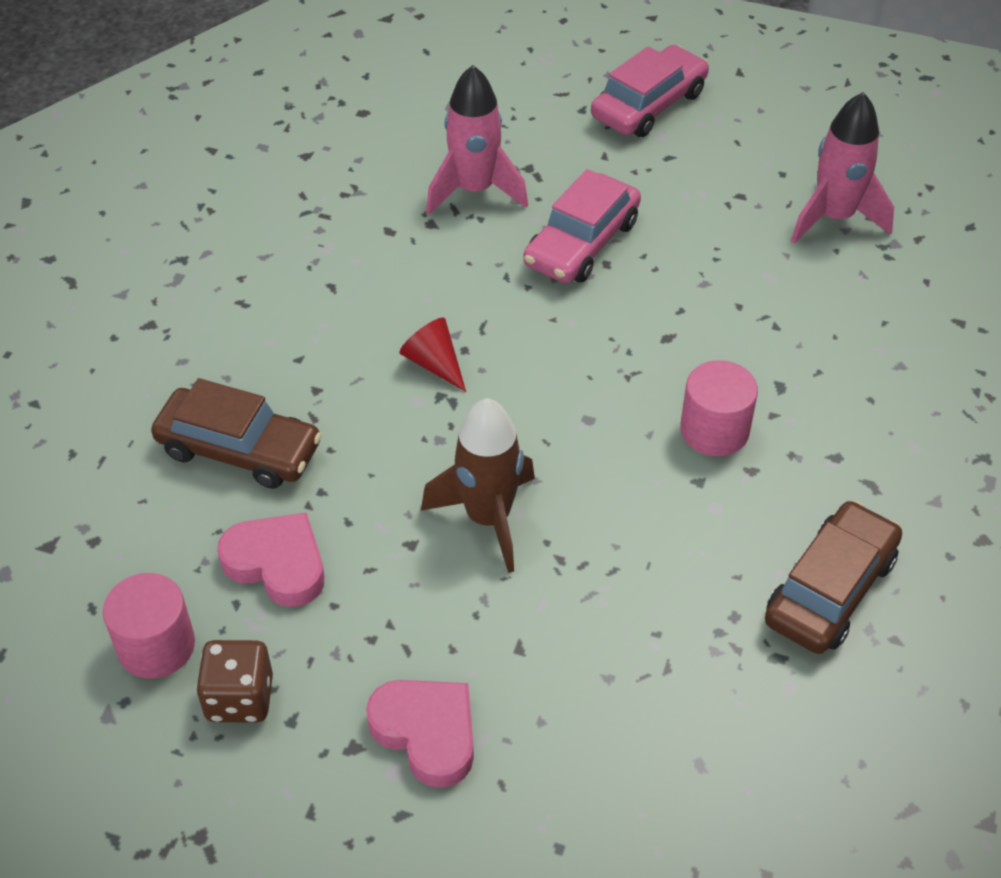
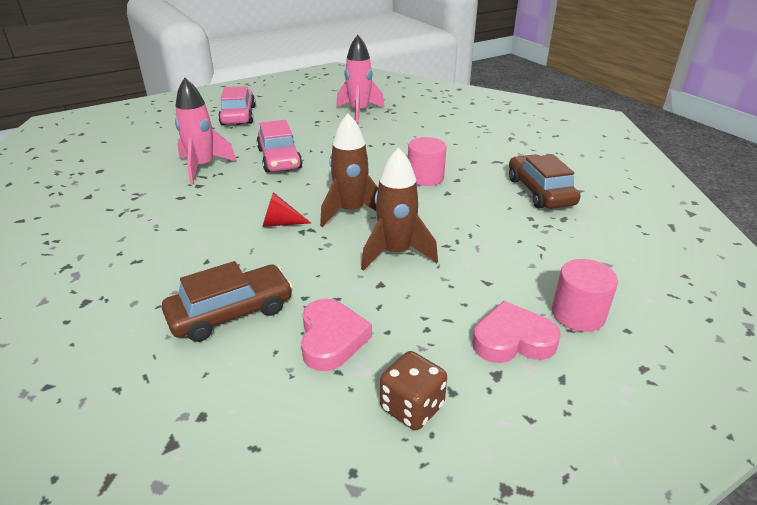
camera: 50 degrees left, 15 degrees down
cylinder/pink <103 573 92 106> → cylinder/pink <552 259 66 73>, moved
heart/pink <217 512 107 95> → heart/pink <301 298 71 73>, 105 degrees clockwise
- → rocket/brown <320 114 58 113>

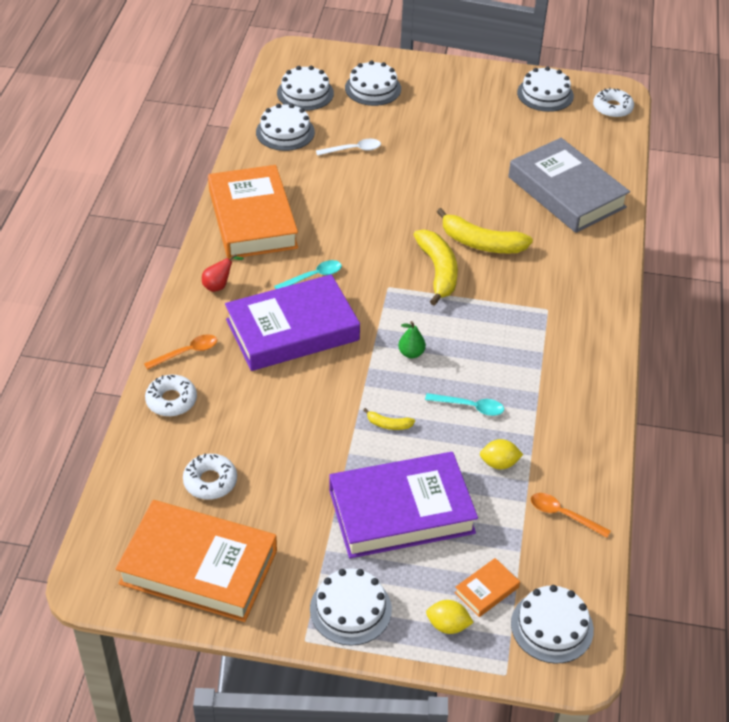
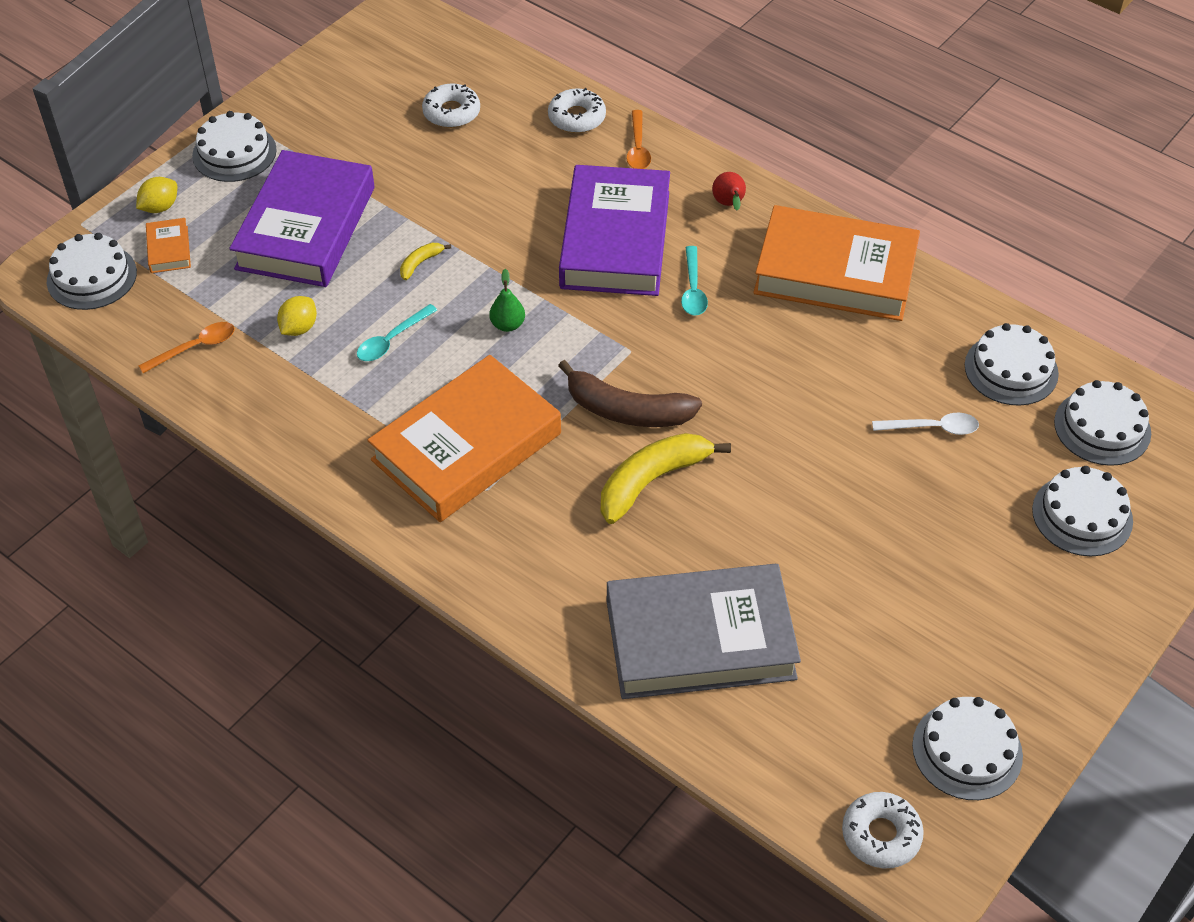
camera: 120 degrees right, 5 degrees up
book/orange <116 500 161 122> → book/orange <367 355 194 167>, moved
spoon/white <316 139 65 17> → spoon/white <872 413 107 22>, 105 degrees counterclockwise
banana/yellow <413 229 45 77> → banana/brown <558 360 144 67>

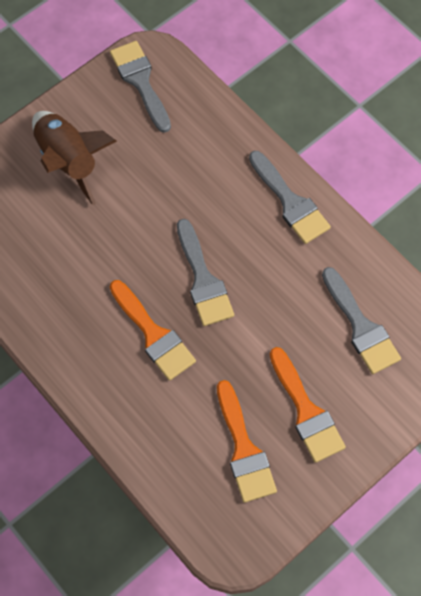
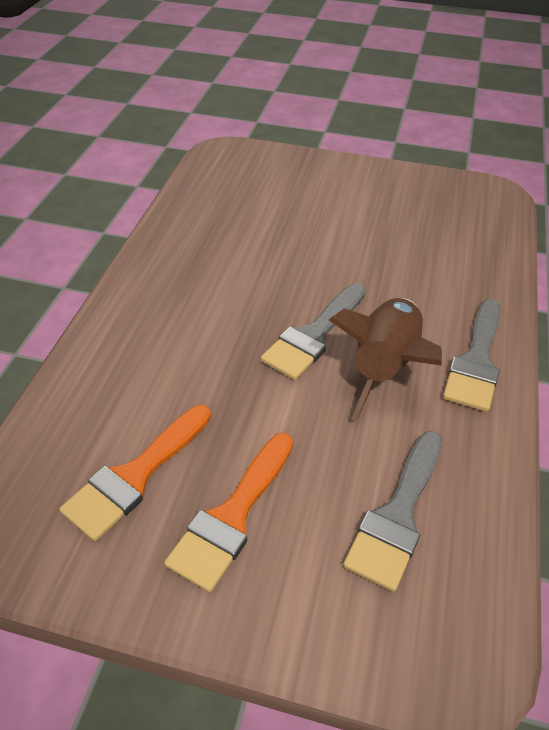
camera: 55 degrees right, 20 degrees down
rocket/brown <32 111 85 94> → rocket/brown <329 298 113 123>, moved
brush/grey <110 41 61 92> → -
brush/orange <110 280 86 101> → -

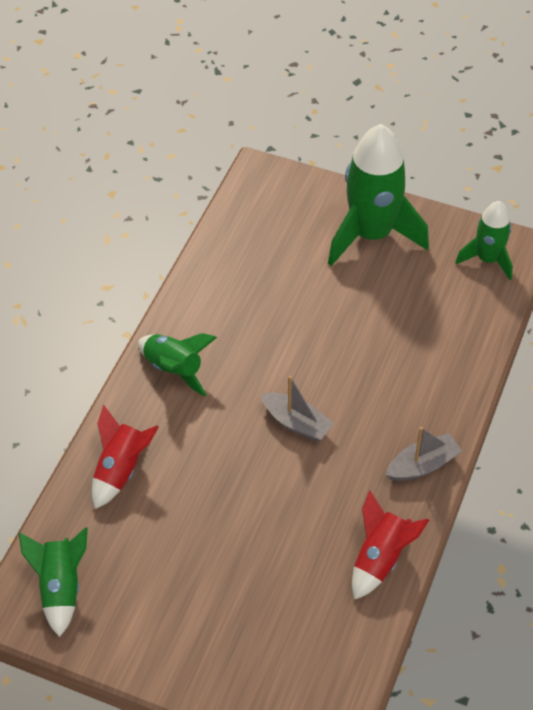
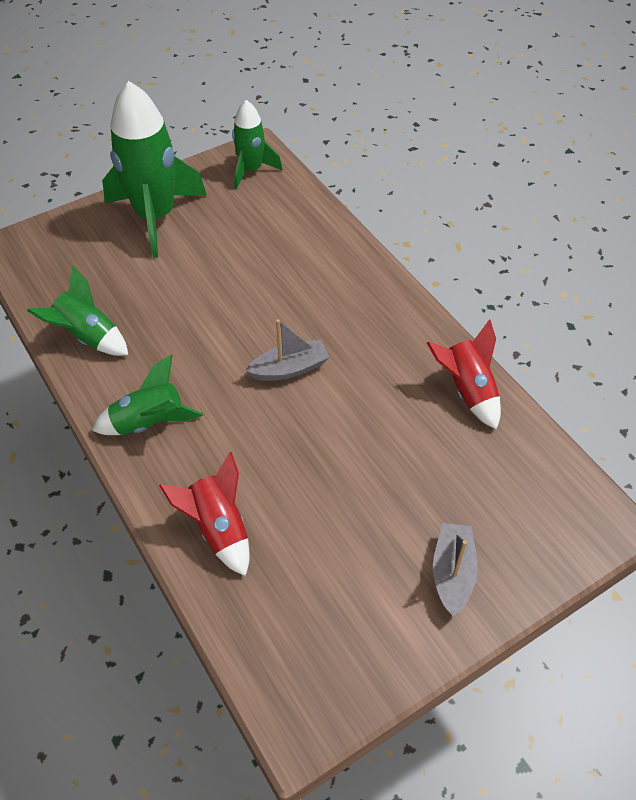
camera: 55 degrees left, 0 degrees up
rocket/green <19 527 69 110> → rocket/green <27 266 101 90>, moved
boat/grey <386 427 76 54> → boat/grey <433 523 45 93>, moved

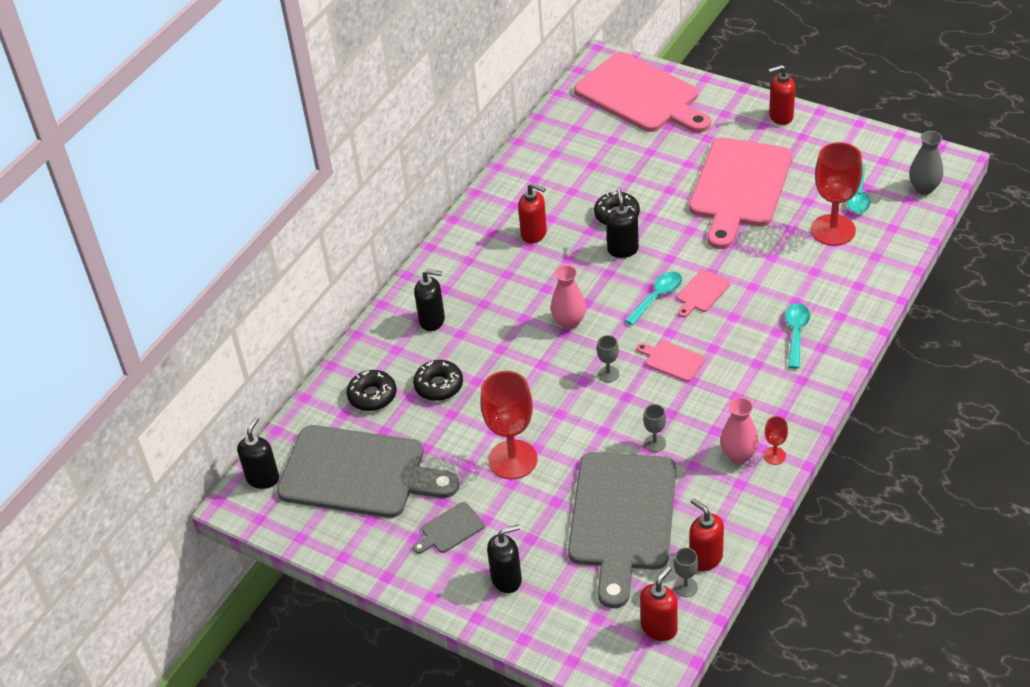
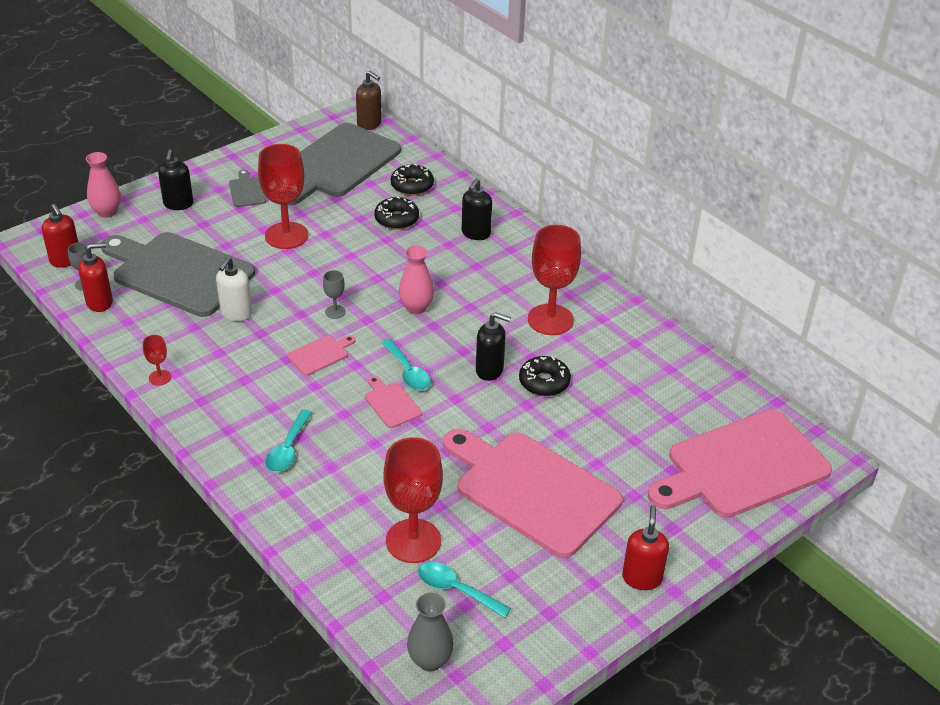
camera: 105 degrees right, 5 degrees down
soap dispenser/black <237 417 42 72> → soap dispenser/brown <356 71 26 59>
soap dispenser/red <518 183 29 60> → goblet/red <528 225 53 110>
goblet/grey <643 404 23 48> → soap dispenser/white <216 257 36 64>
vase/pink <720 397 39 67> → vase/pink <86 152 35 66>, moved
spoon/turquoise <785 303 25 66> → spoon/turquoise <265 410 47 62>, 75 degrees clockwise

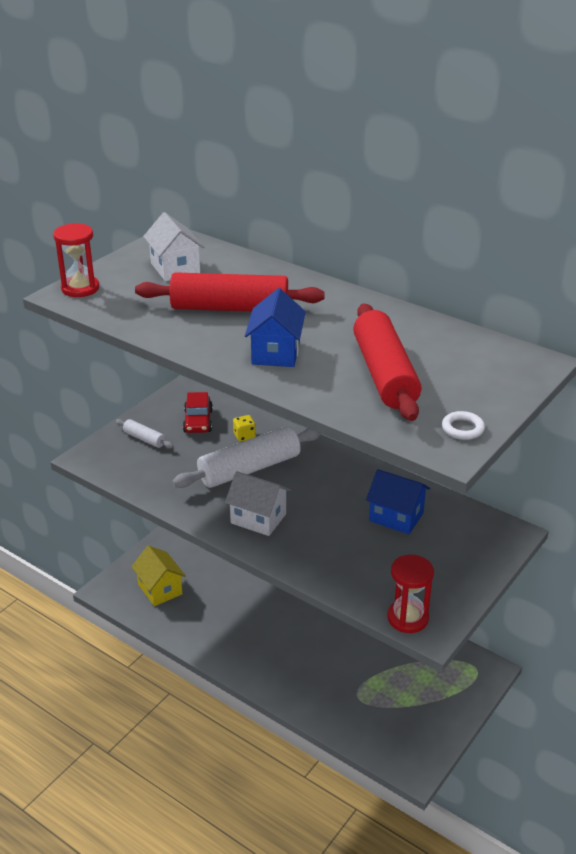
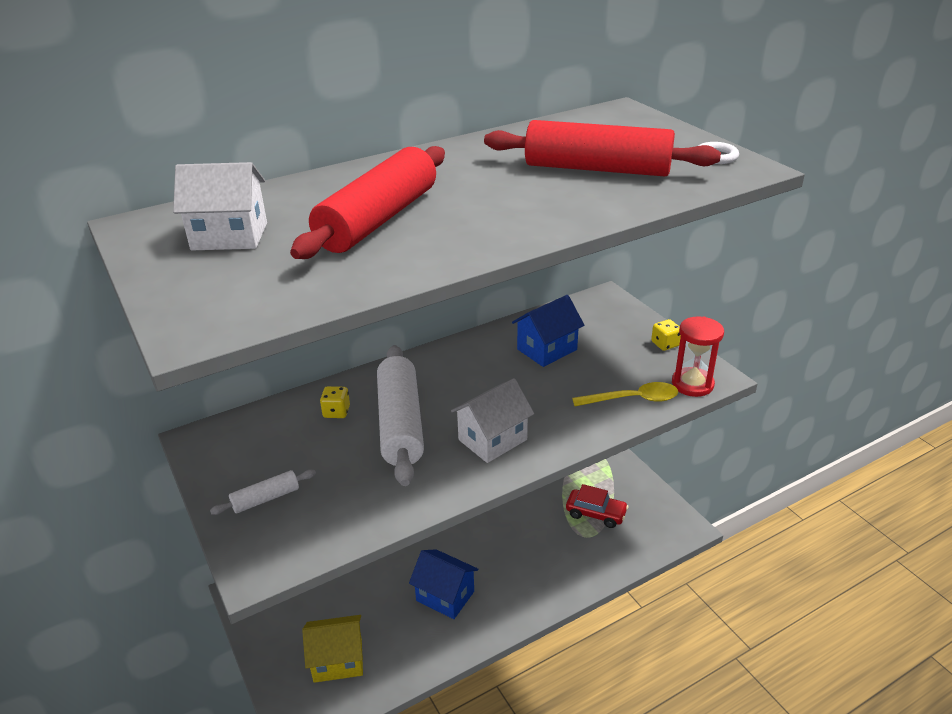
camera: 65 degrees left, 0 degrees up
hourglass/red <53 223 46 74> → -
car/red <183 392 30 41> → car/red <566 484 62 44>, moved
house/blue <245 288 61 79> → house/blue <409 549 70 70>, moved
- → spoon/yellow <572 382 106 24>
- → dice/yellow <651 319 30 32>

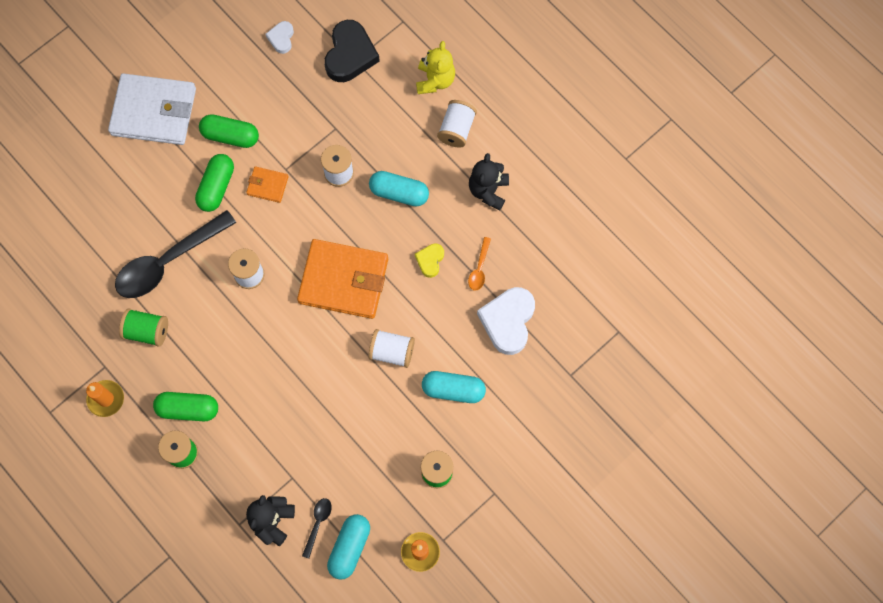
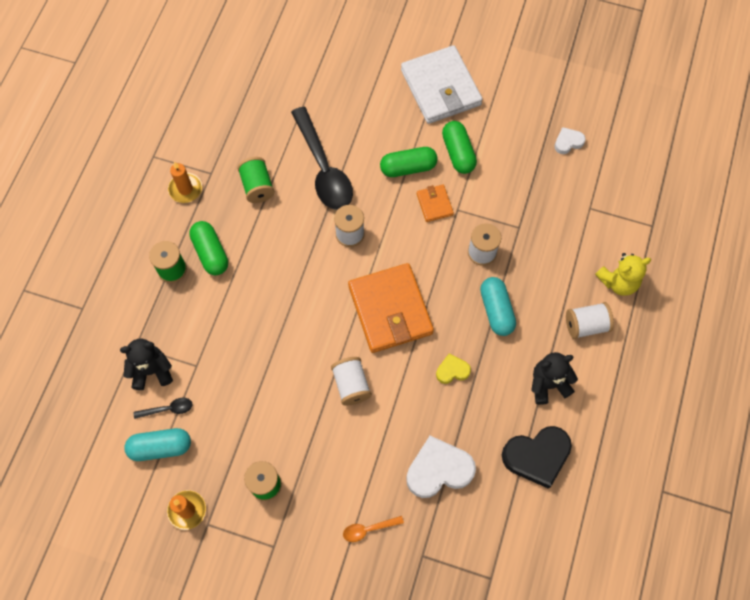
camera: 60 degrees right, 5 degrees down
spoon/black <115 210 121 88> → spoon/black <291 107 62 103>, 135 degrees counterclockwise
heart/black <324 20 56 62> → heart/black <502 426 70 63>, moved
capsule/turquoise <422 371 64 32> → -
spoon/orange <468 237 23 53> → spoon/orange <343 516 61 26>, moved

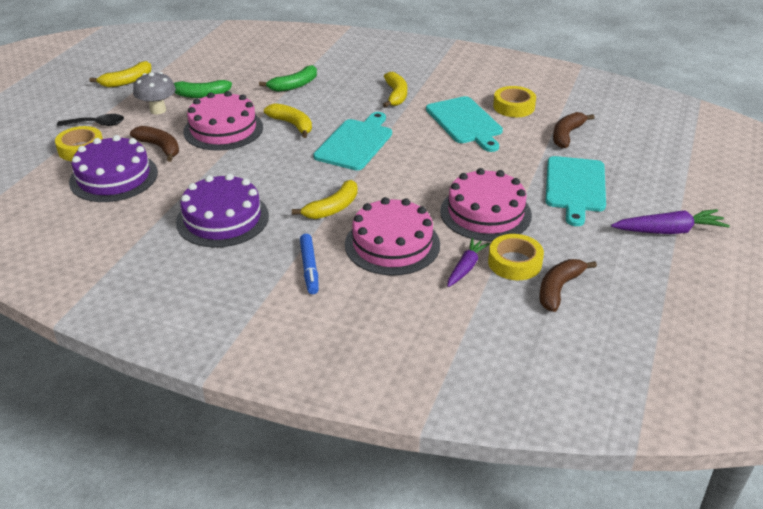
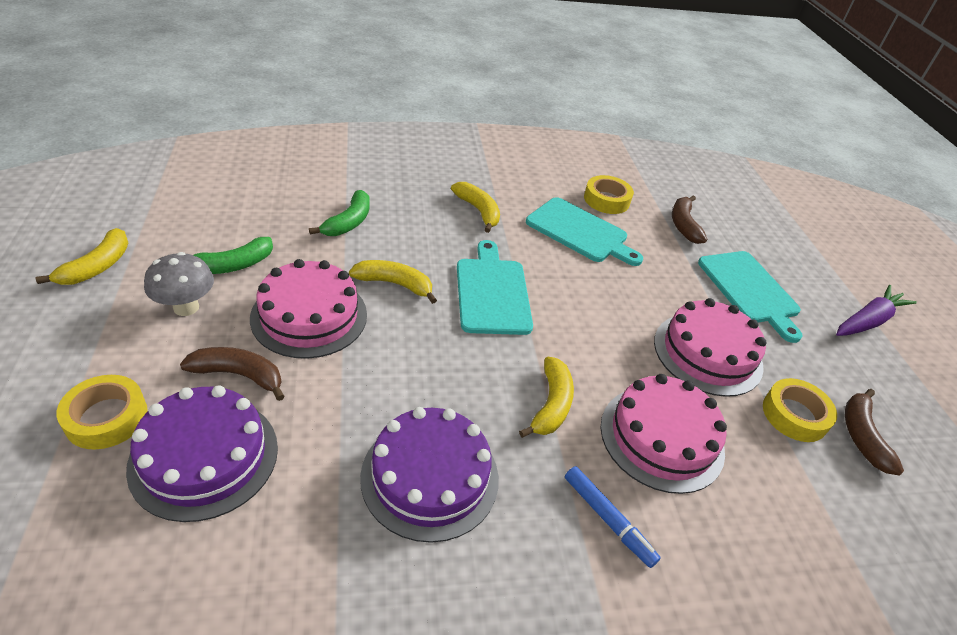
camera: 35 degrees left, 5 degrees up
spoon/black <57 114 67 13> → -
carrot/purple <447 238 43 49> → -

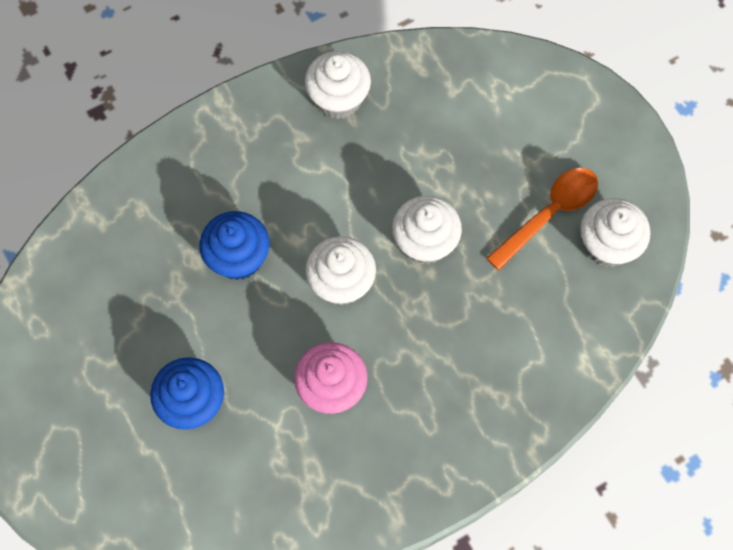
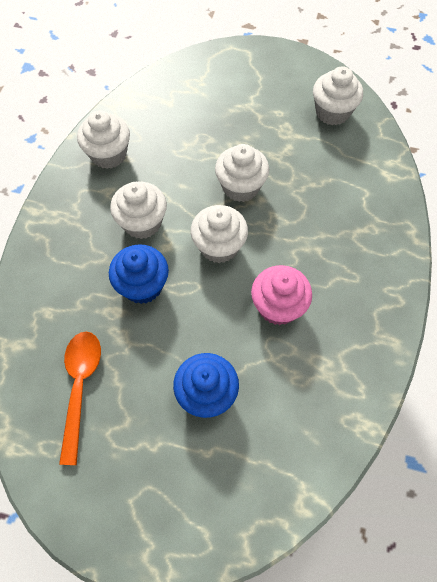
camera: 45 degrees left, 5 degrees down
spoon/orange <486 168 112 102> → spoon/orange <59 332 42 133>, moved
- → cupcake/white <110 182 57 57>

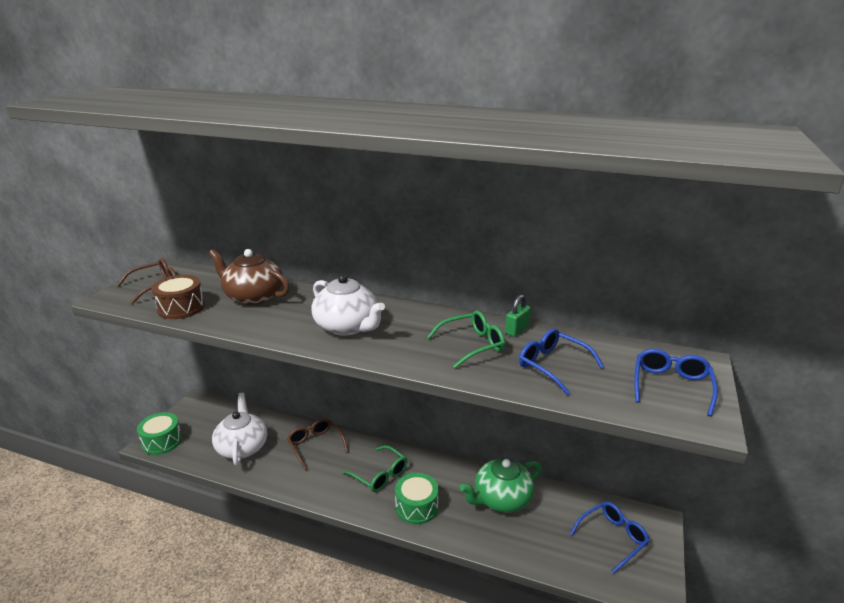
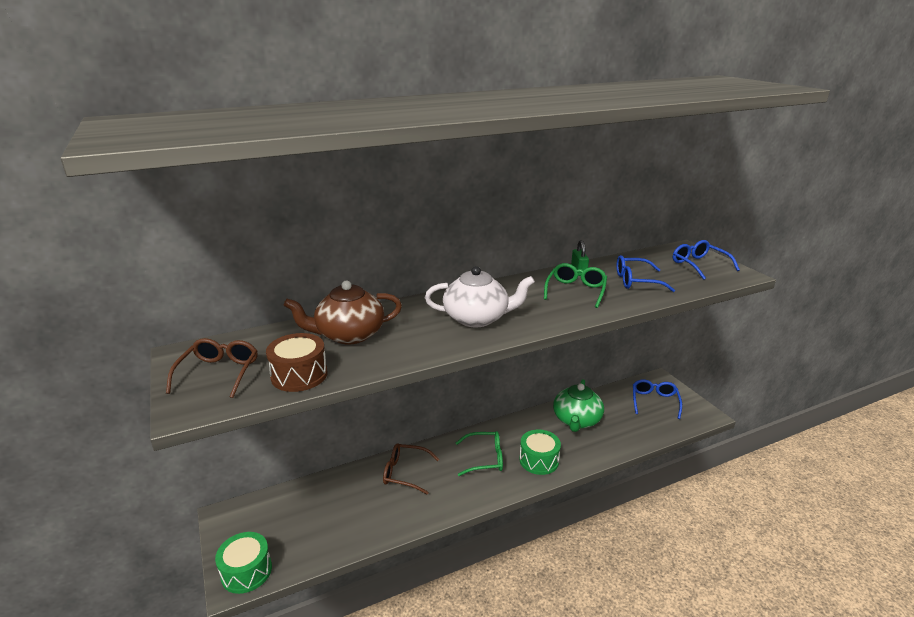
camera: 45 degrees left, 0 degrees up
teapot/white <212 393 55 73> → -

